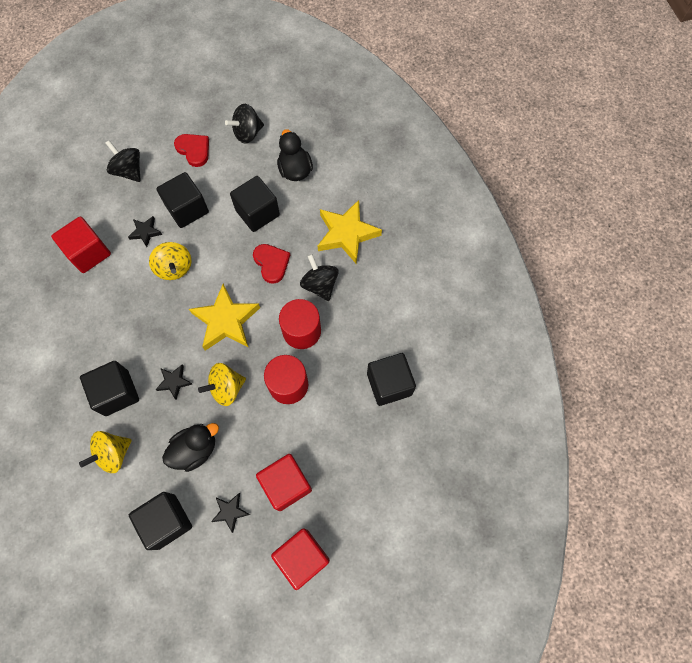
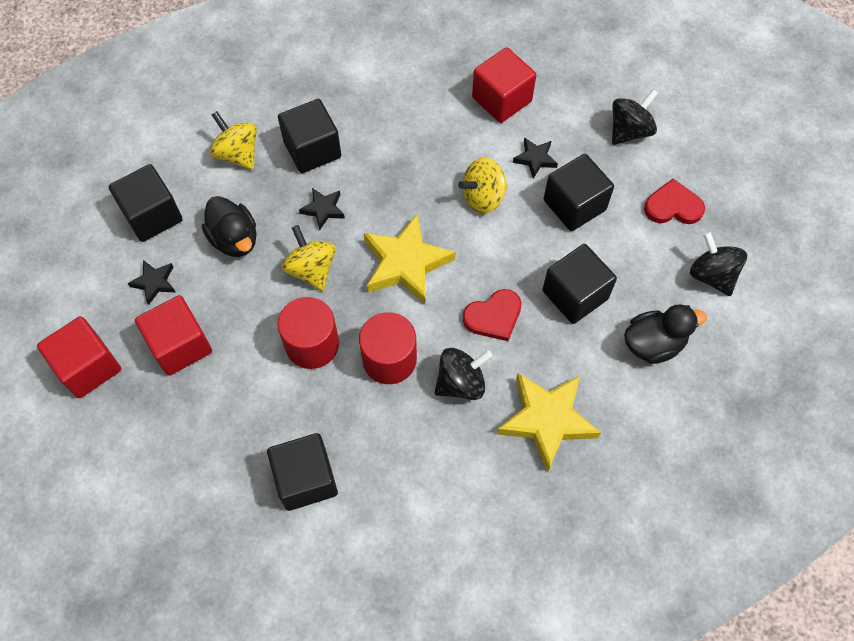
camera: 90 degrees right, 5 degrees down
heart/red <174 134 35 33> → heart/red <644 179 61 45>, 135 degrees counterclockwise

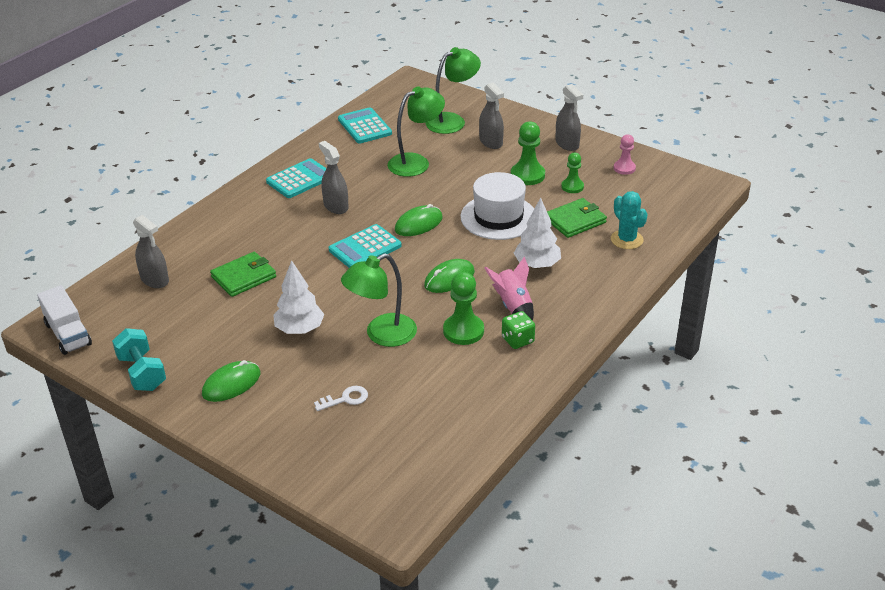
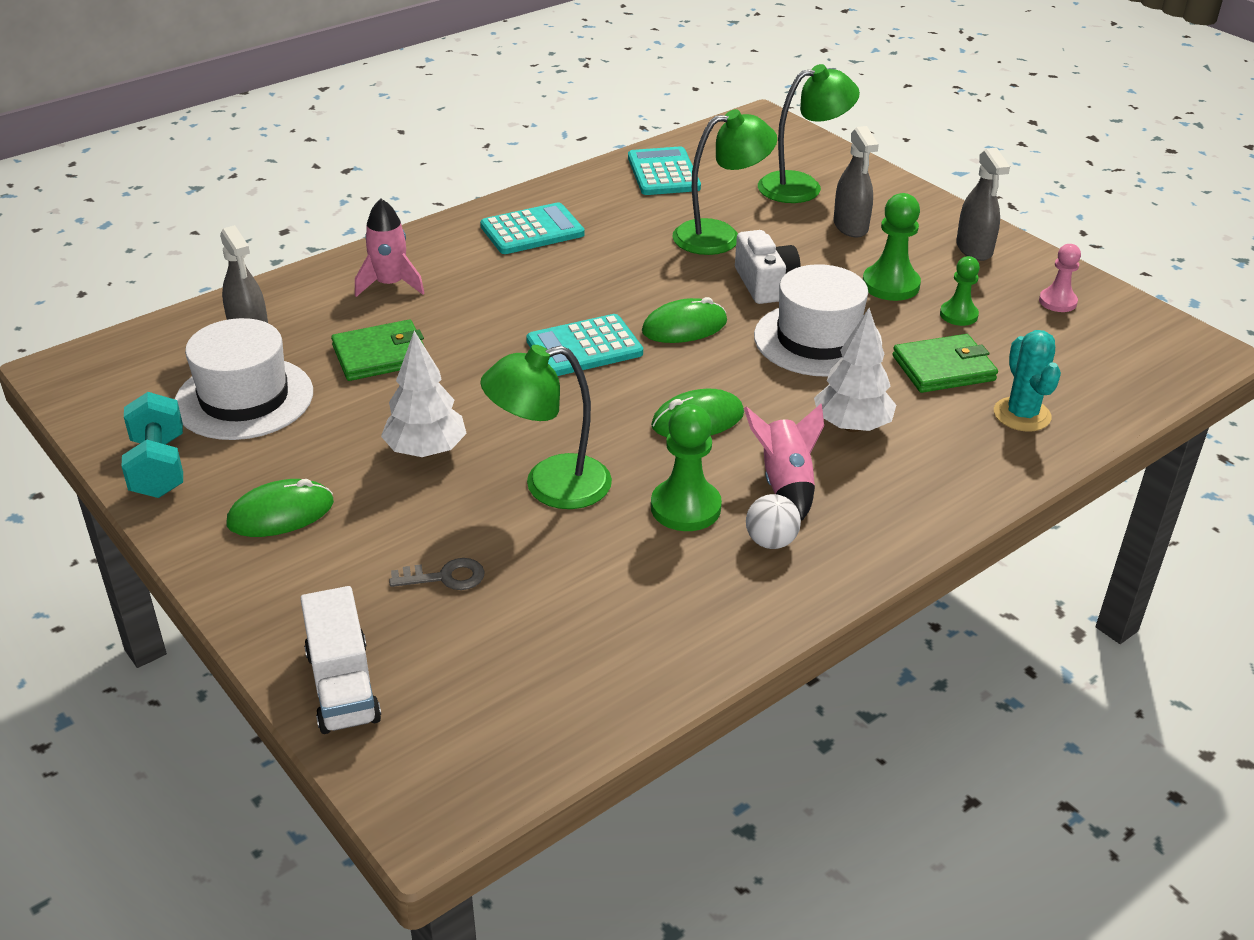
camera: 15 degrees right, 0 degrees up
truck/white <37 285 55 70> → truck/white <300 586 81 148>, moved
key/white <314 386 54 25> → key/grey <389 558 96 32>
spray bottle/grey <319 141 30 73> → -
dice/green <502 311 33 38> → ball/white <746 494 55 55>
- → hat/white <175 318 138 122>
- → rocket/pink <355 199 69 98>
- → camera/white <735 230 66 74>

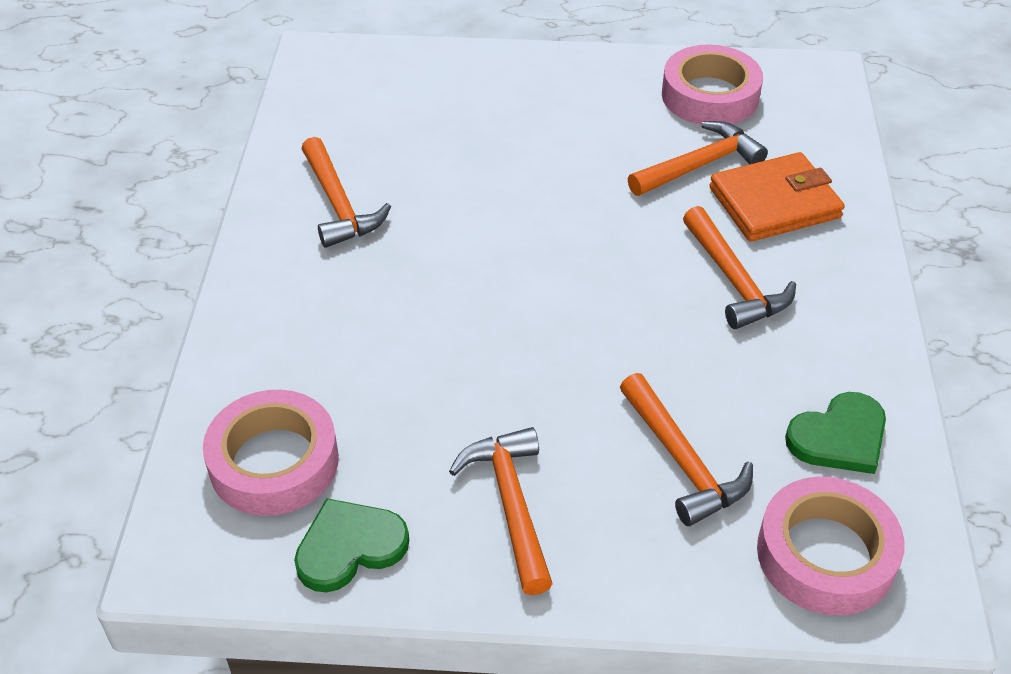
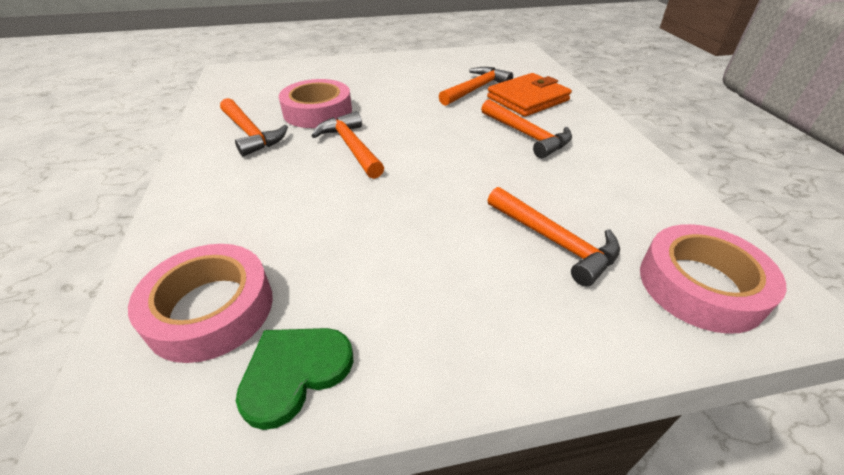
camera: 15 degrees left, 5 degrees down
hammer/orange <449 427 104 168> → hammer/orange <311 111 73 68>, moved
tape/pink <662 44 101 81> → tape/pink <278 79 74 49>, moved
heart/green <785 392 101 82> → -

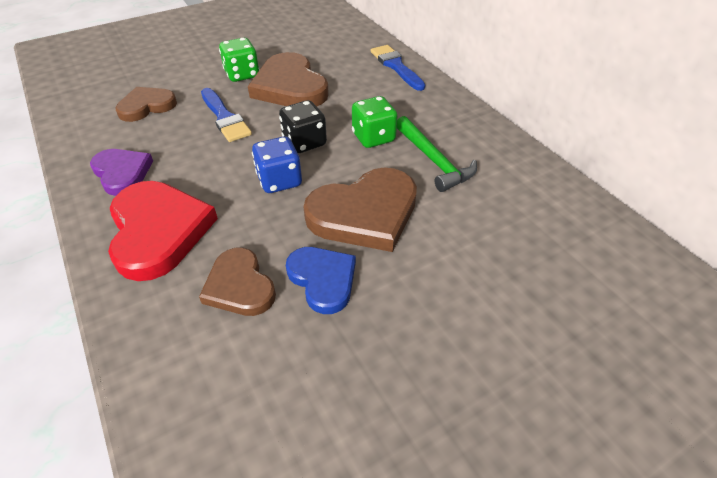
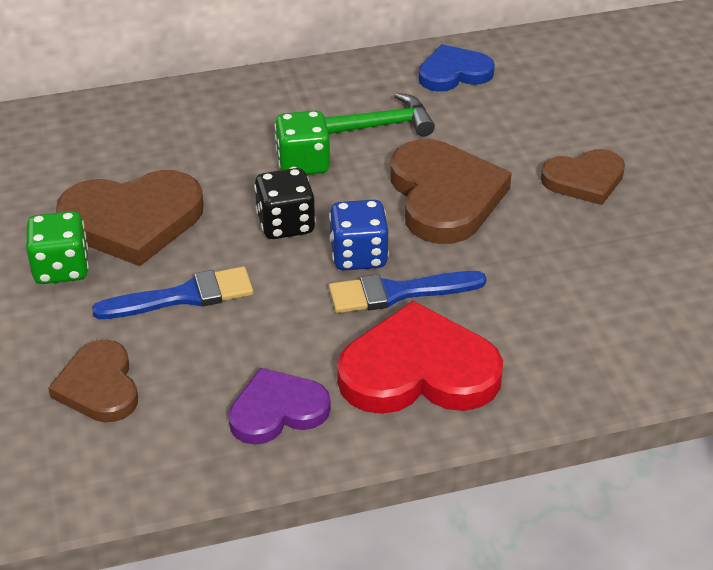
camera: 75 degrees left, 5 degrees down
heart/brown <199 248 77 68> → heart/brown <541 149 84 56>, moved
heart/blue <286 247 70 67> → heart/blue <418 44 77 48>, moved
brush/blue <371 45 54 46> → brush/blue <329 271 158 42>, moved

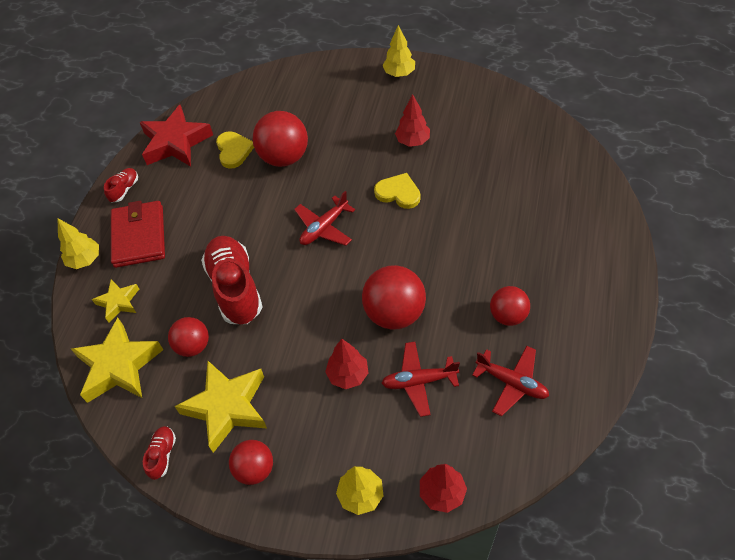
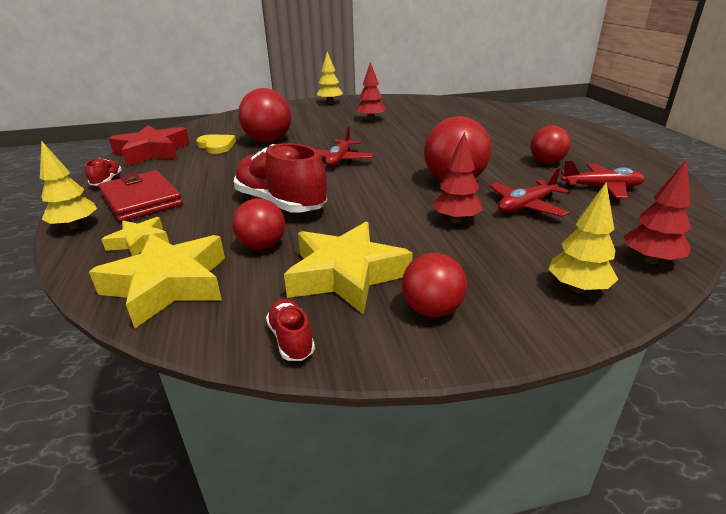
camera: 30 degrees left, 25 degrees down
heart/yellow <374 173 47 36> → -

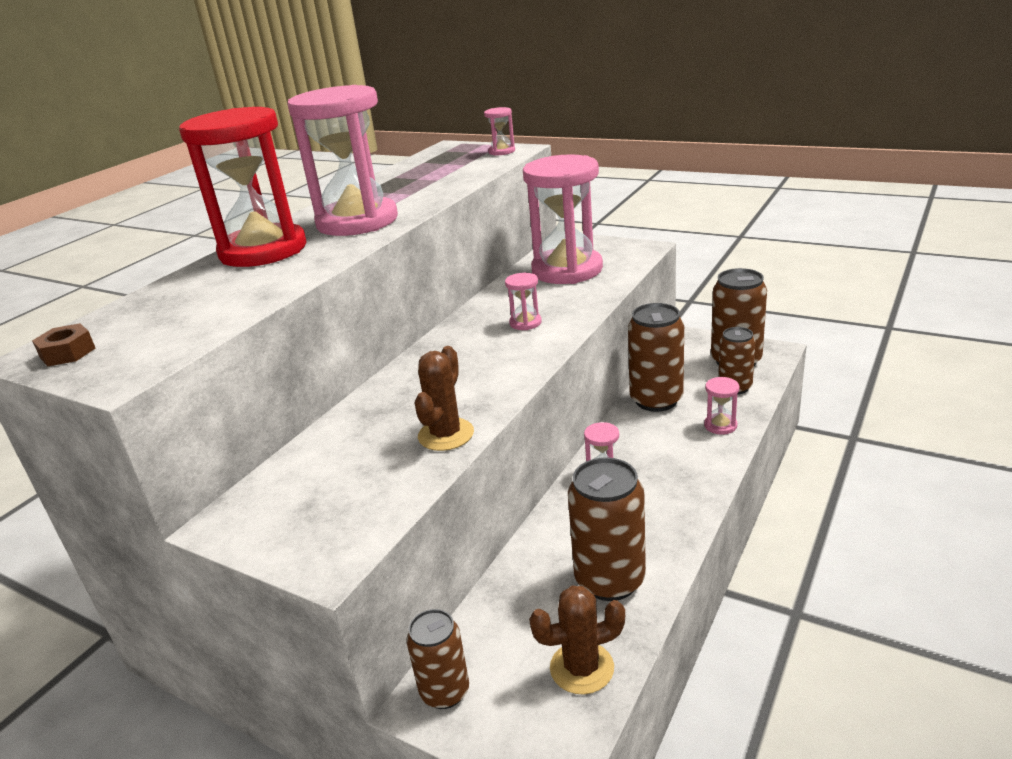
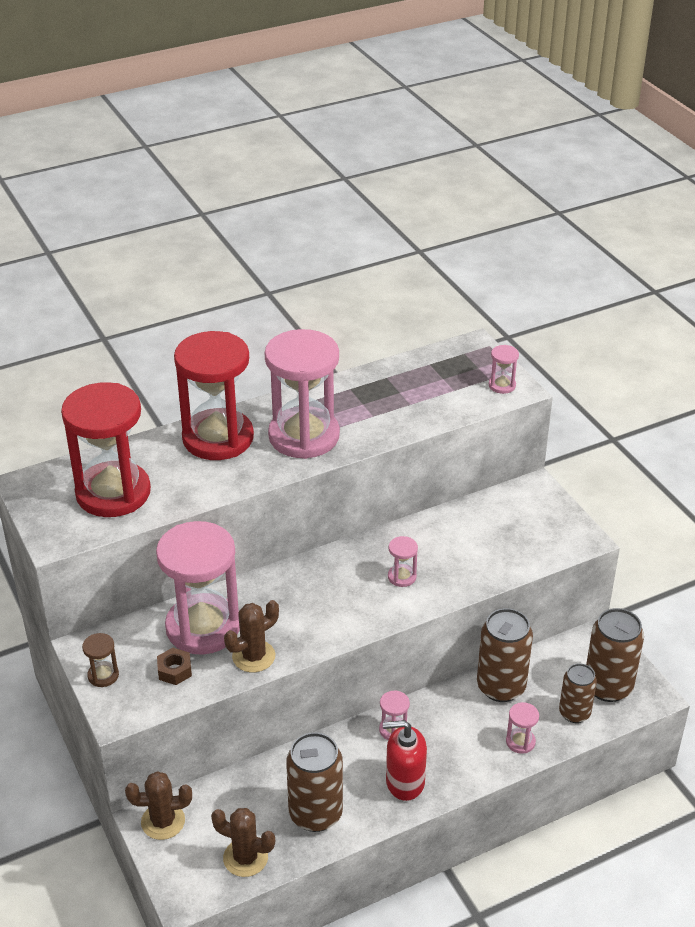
camera: 30 degrees right, 10 degrees up
nut/brown <32 323 63 43> → nut/brown <157 648 35 37>, moved
can/brown <407 609 62 100> → cactus/brown <125 771 67 69>
hourglass/pink <523 154 80 130> → hourglass/pink <156 521 84 134>, moved
- → hourglass/red <61 382 90 135>
- → hourglass/brown <82 633 37 54>
- → soap dispenser/red <383 720 44 81>

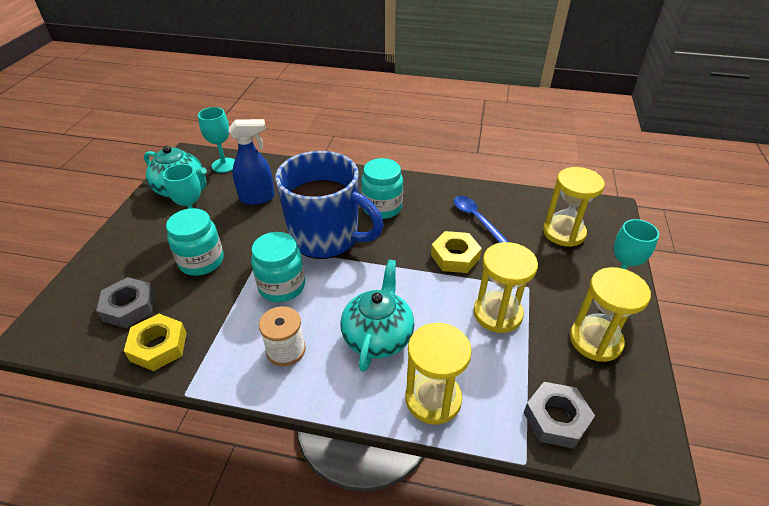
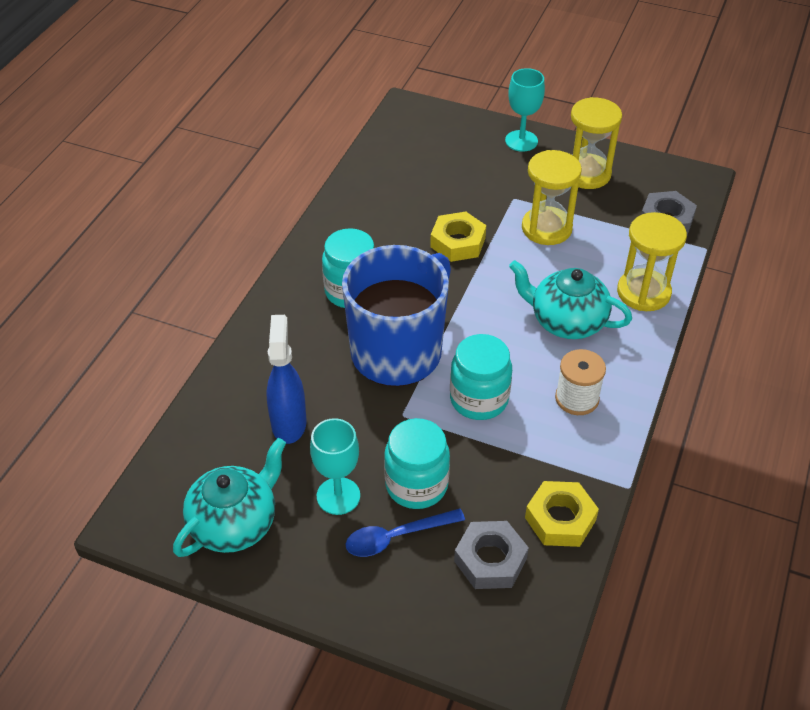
camera: 80 degrees left, 5 degrees up
goblet/turquoise <198 107 37 66> → -
spoon/blue <454 196 55 47> → spoon/blue <346 508 119 49>, moved
hourglass/yellow <543 167 62 80> → -

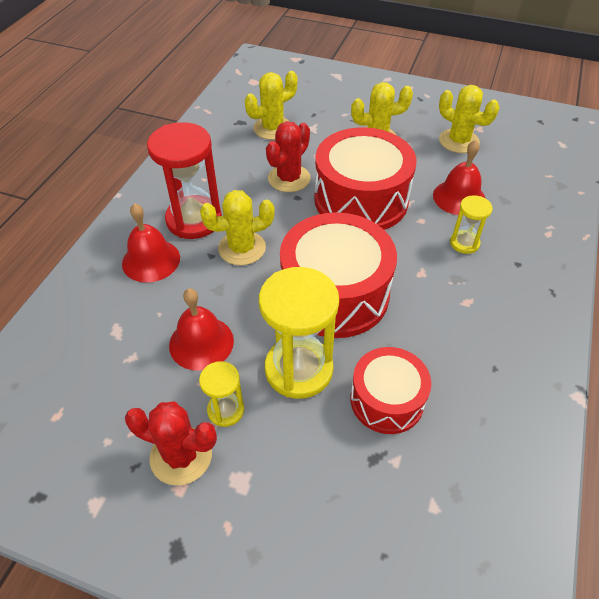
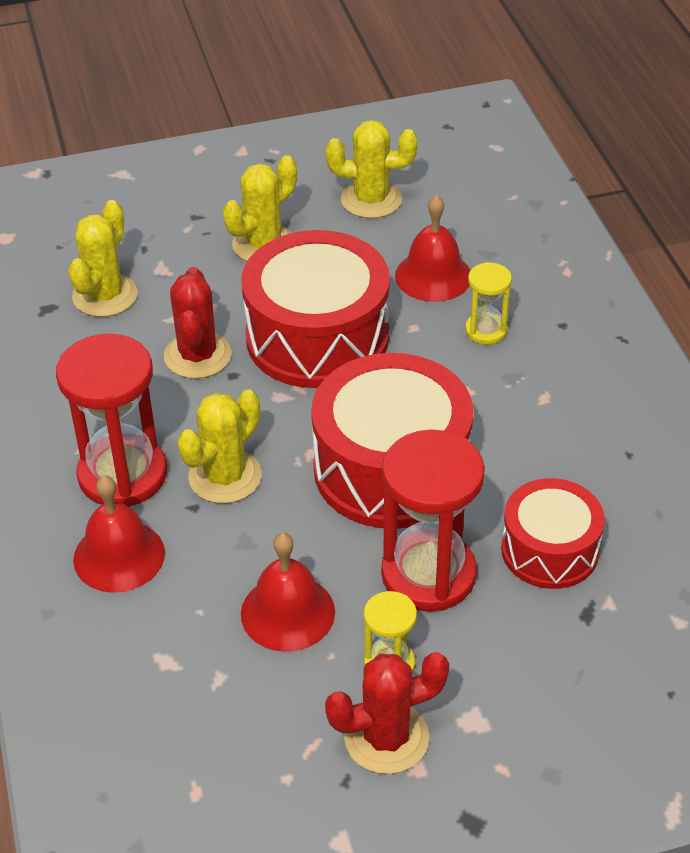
camera: 35 degrees left, 5 degrees down
hourglass/yellow <259 267 80 132> → hourglass/red <381 430 104 182>

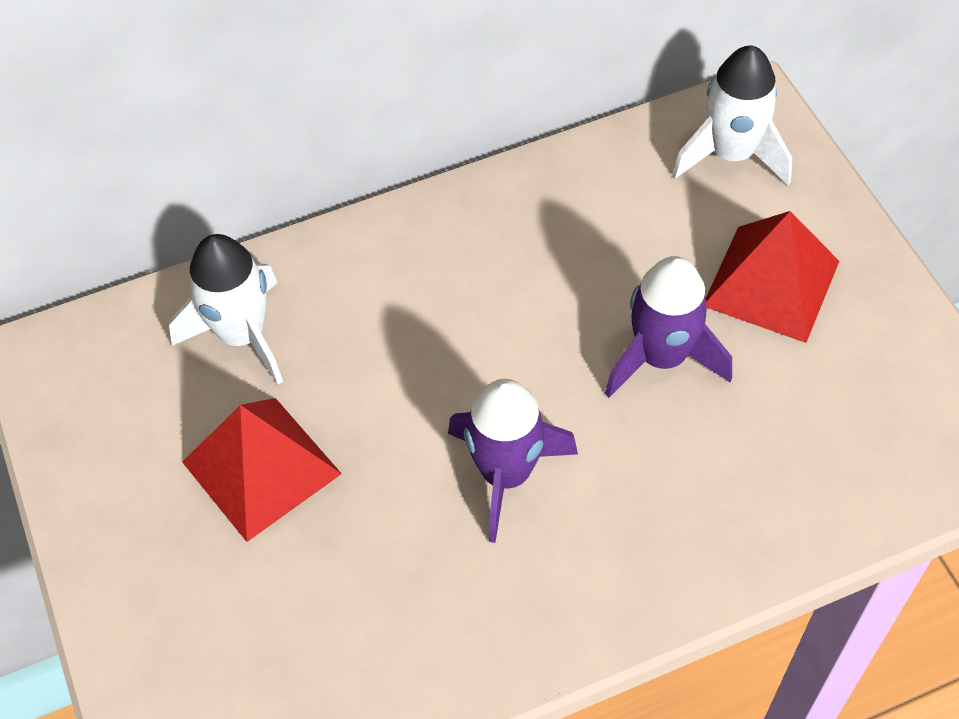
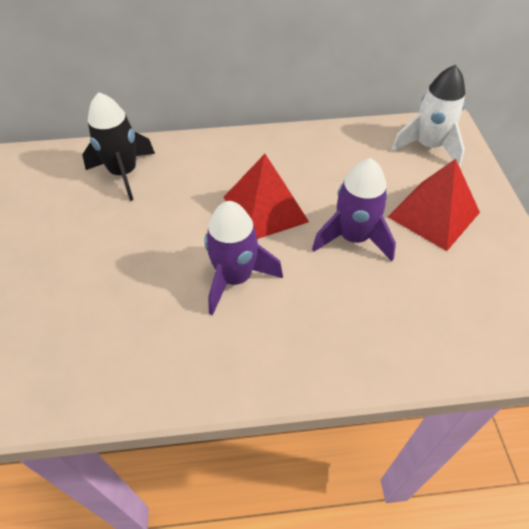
camera: 15 degrees right, 5 degrees down
rocket/white <169 234 114 151> → rocket/black <82 92 73 109>
pyramid/red <182 398 160 144> → pyramid/red <224 154 85 85>, moved

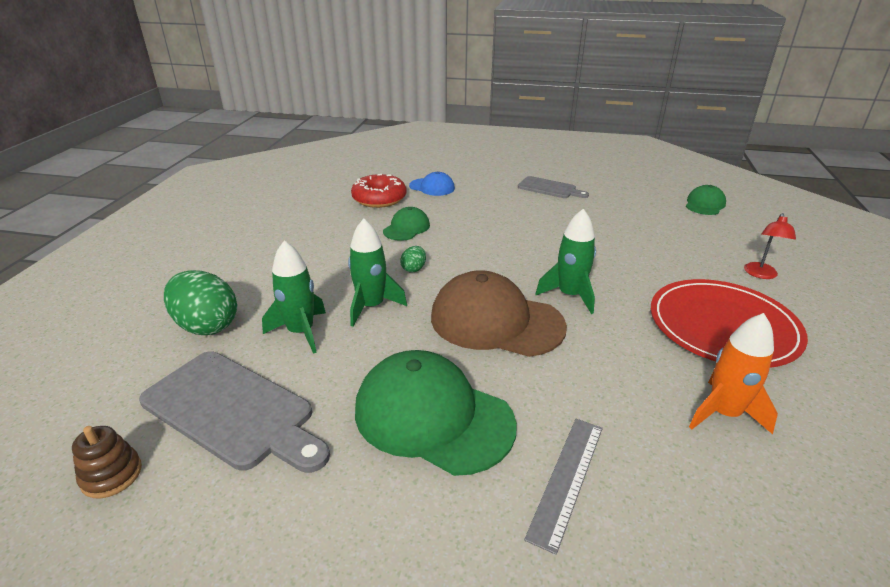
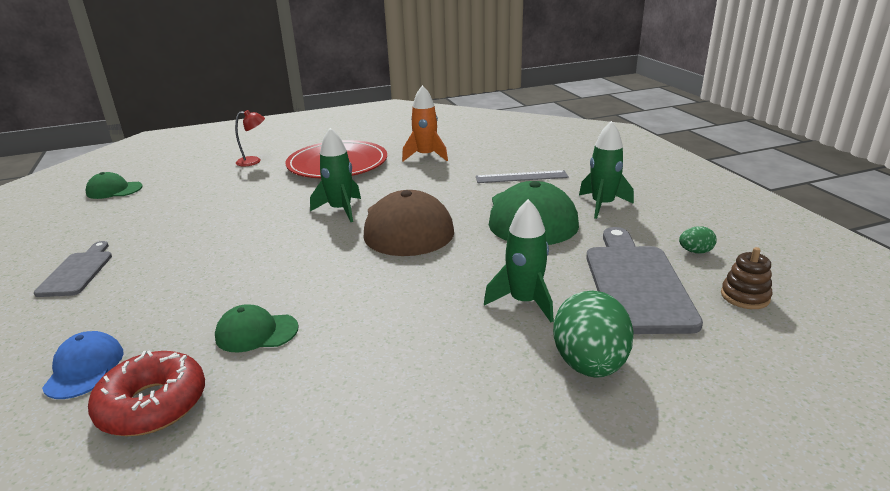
camera: 120 degrees left, 5 degrees down
rocket/green <348 219 59 108> → rocket/green <579 121 55 98>, moved
egg/green <400 246 26 27> → egg/green <679 226 38 28>, moved

